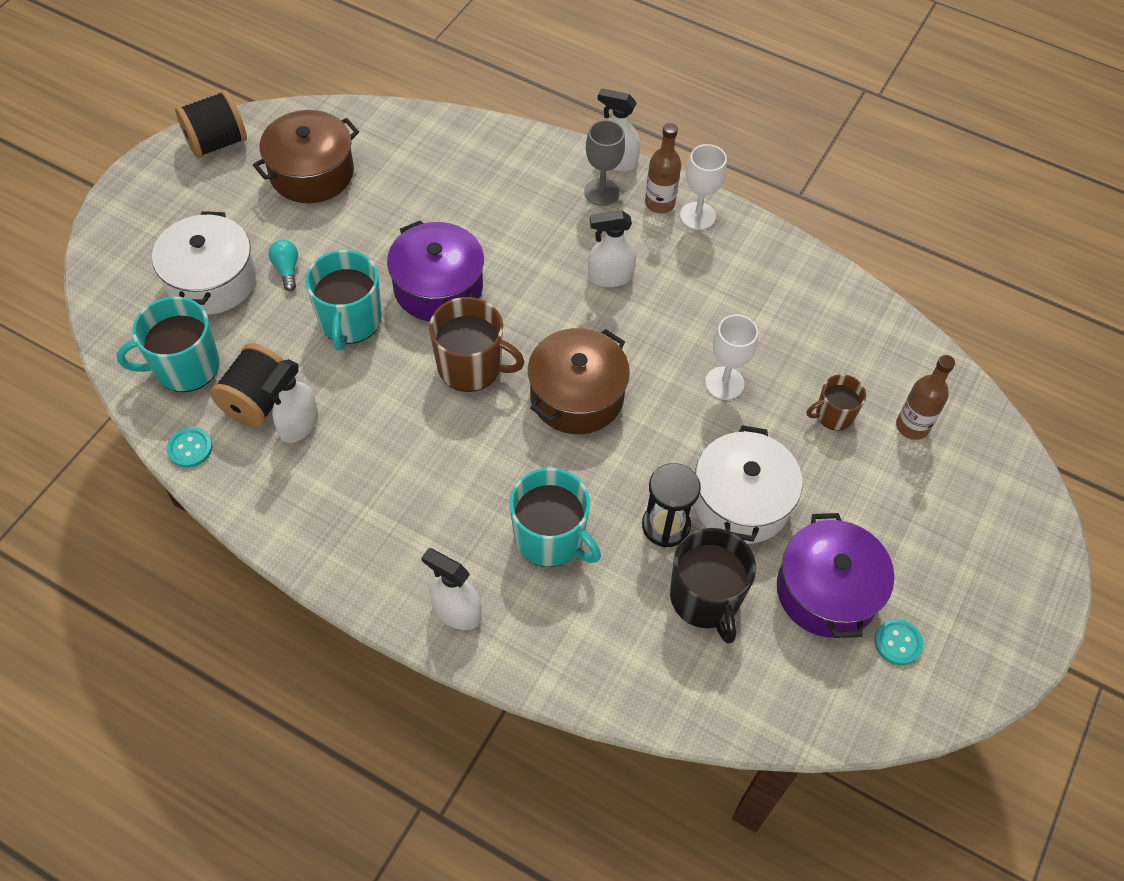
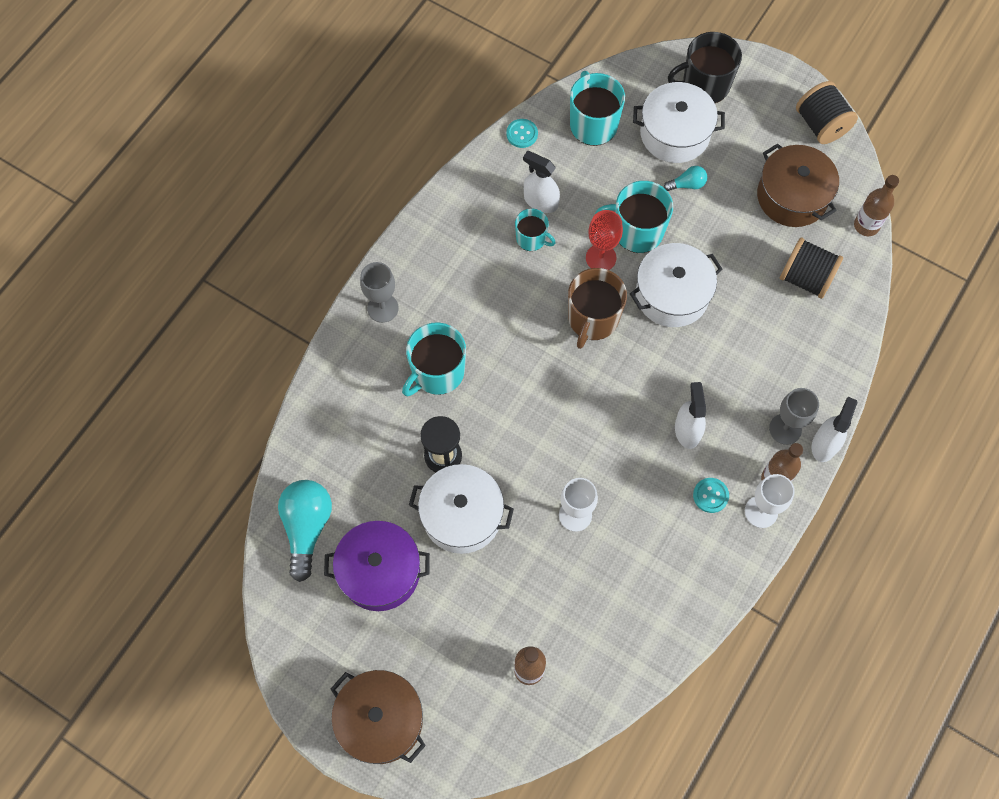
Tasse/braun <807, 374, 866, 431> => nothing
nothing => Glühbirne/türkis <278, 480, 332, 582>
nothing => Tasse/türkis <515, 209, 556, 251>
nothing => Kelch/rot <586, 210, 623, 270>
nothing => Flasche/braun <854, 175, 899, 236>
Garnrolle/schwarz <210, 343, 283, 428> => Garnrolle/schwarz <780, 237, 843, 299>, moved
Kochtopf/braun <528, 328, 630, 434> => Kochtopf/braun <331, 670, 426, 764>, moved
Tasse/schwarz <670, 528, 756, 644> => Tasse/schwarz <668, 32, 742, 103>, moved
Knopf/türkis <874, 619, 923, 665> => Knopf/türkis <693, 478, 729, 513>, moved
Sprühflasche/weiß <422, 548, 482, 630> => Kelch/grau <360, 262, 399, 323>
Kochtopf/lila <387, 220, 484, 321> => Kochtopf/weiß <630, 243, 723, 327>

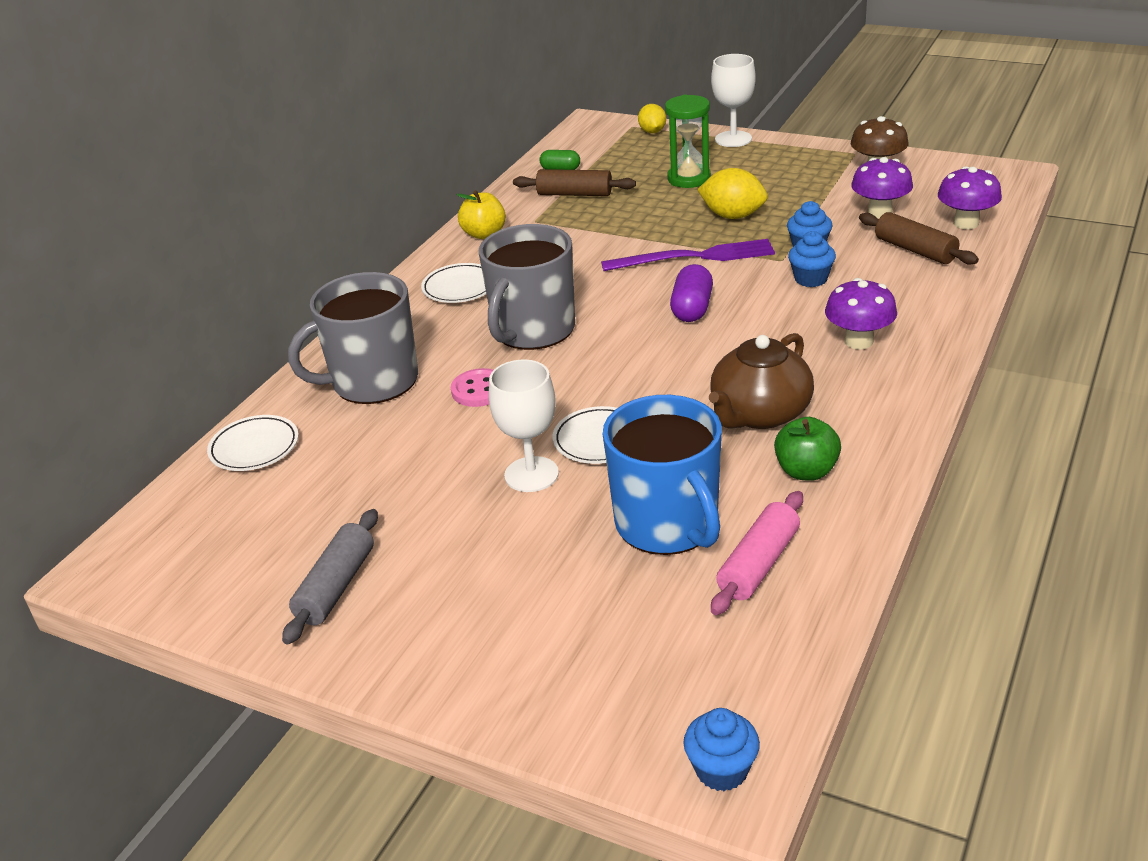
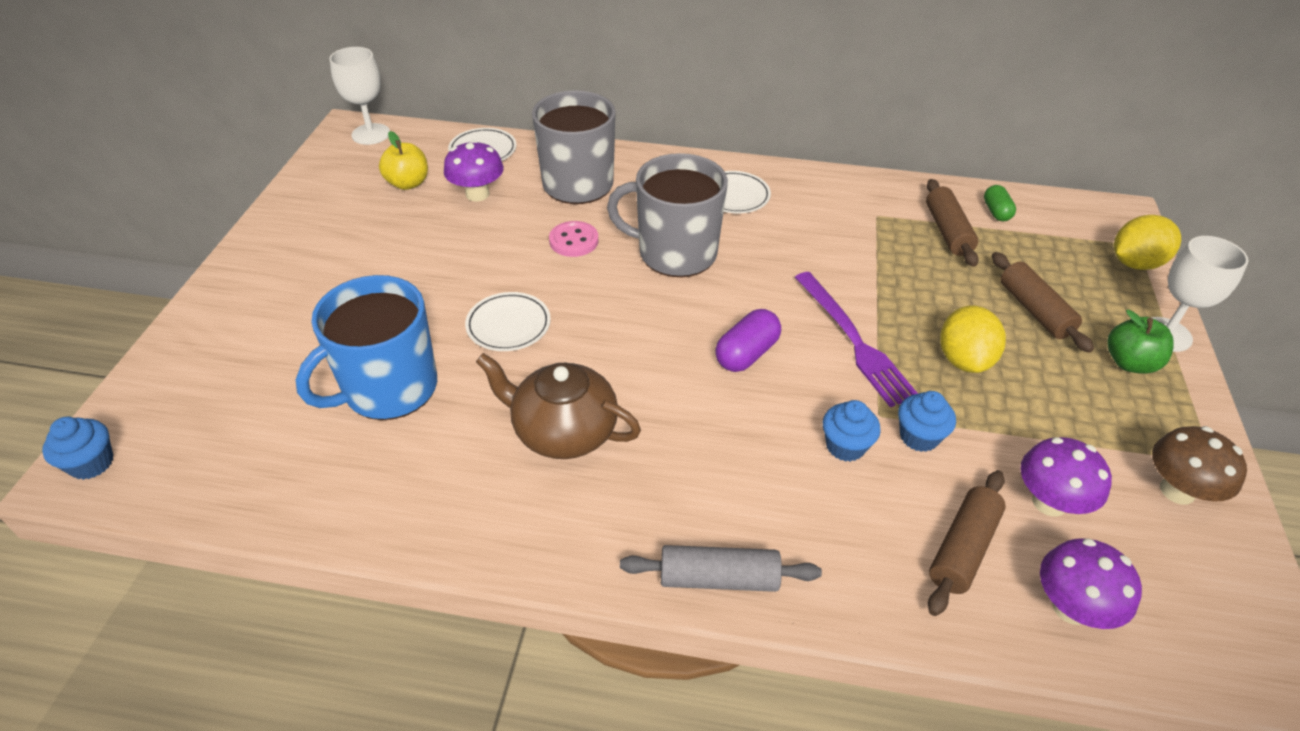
Nudelholz/rosa <711, 491, 803, 615> => nothing
Nudelholz/grau <282, 509, 378, 644> => Nudelholz/grau <620, 545, 822, 592>, moved
Apfel/gelb <457, 190, 506, 239> => Apfel/gelb <379, 131, 428, 190>, moved
Kelch/weiß <489, 360, 559, 492> => Kelch/weiß <329, 47, 390, 145>, moved
Apfel/grün <774, 417, 841, 481> => Apfel/grün <1108, 310, 1174, 374>, moved
Pilz/lila <825, 278, 897, 350> => Pilz/lila <444, 140, 504, 202>, moved
Sanduhr/grün <665, 95, 711, 188> => Nudelholz/braun <992, 252, 1094, 353>
Kapsel/lila <670, 264, 713, 322> => Kapsel/lila <715, 309, 781, 372>, 45 degrees counterclockwise
Zitrone/gelb <638, 104, 666, 133> => Zitrone/gelb <1114, 215, 1181, 270>, x1.54

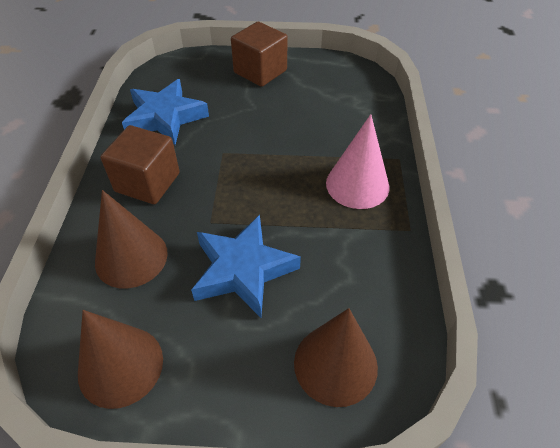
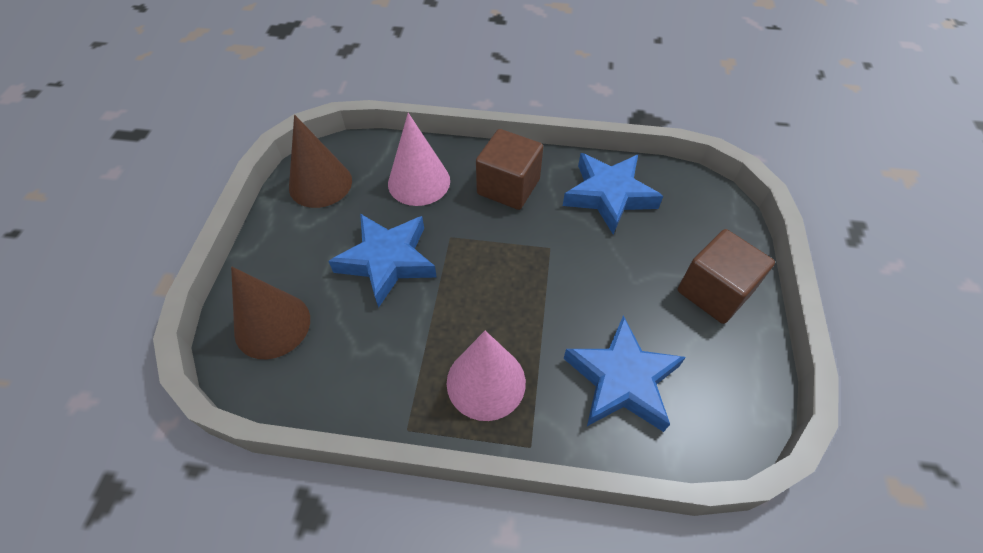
nothing => Stern/blau <564, 315, 686, 432>
Kegel/braun <95, 190, 168, 289> => Kegel/rosa <388, 113, 450, 206>

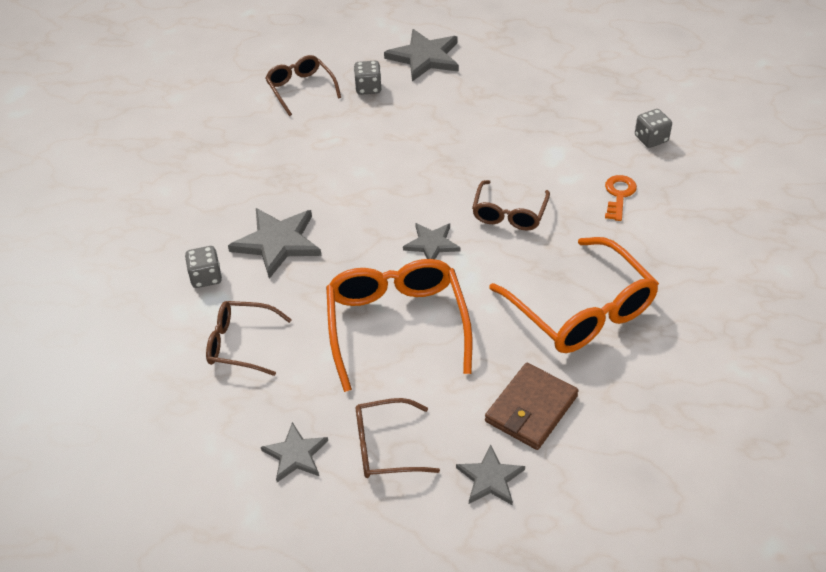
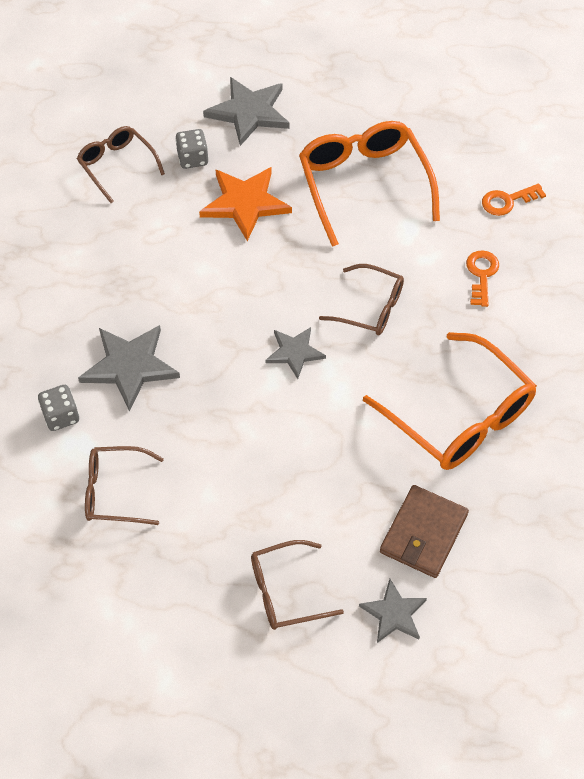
Stern/grau <261, 422, 328, 482> => nothing
nothing => Stern/orange <199, 167, 292, 241>
Brille/orange <326, 259, 472, 392> => Brille/orange <299, 121, 440, 247>, moved
Spielwürfel/grau <635, 109, 672, 148> => Schlüssel/orange <482, 184, 546, 216>
Brille/braun <472, 180, 550, 231> => Brille/braun <319, 264, 404, 335>, 75 degrees counterclockwise

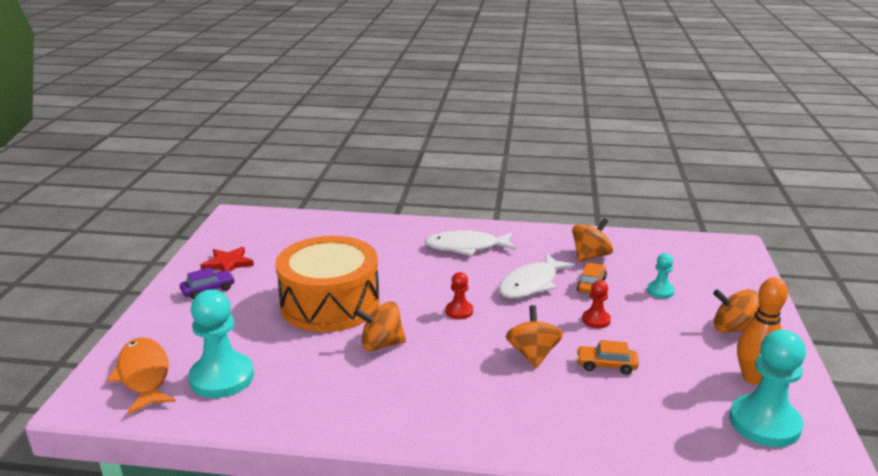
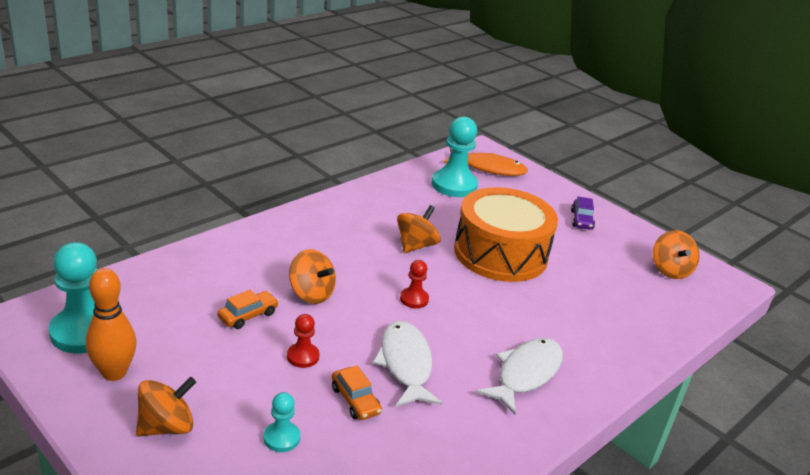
Stern/rot <200, 247, 254, 272> => nothing
Kreisel/orange <572, 218, 613, 262> => Kreisel/orange <653, 230, 700, 279>, moved

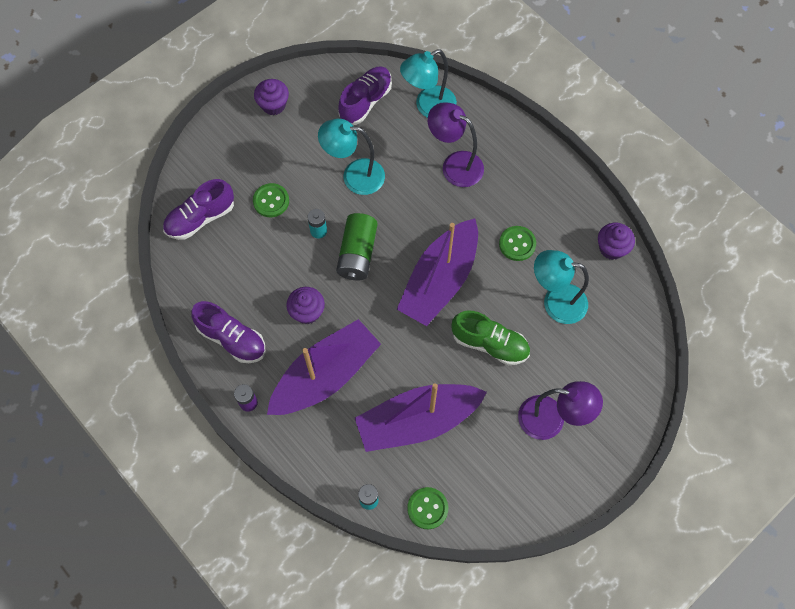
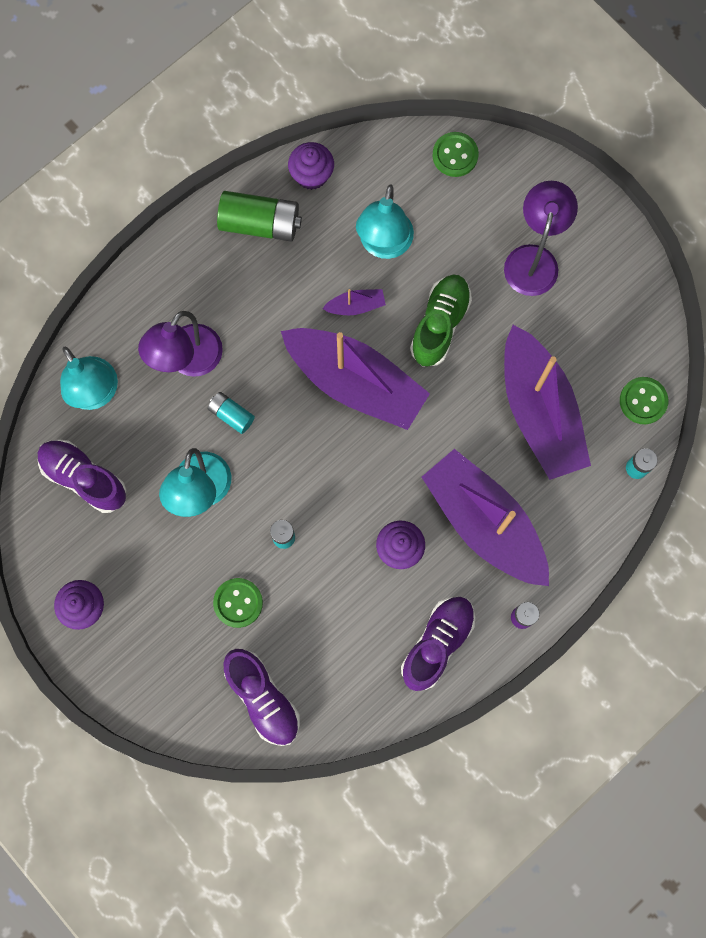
nothing => Batterie/türkis <208, 392, 255, 434>
nothing => Boot/lila <322, 289, 386, 315>
Batterie/grün <336, 213, 378, 281> => Batterie/grün <217, 191, 302, 242>, moved
Knopf/grün <499, 226, 536, 261> => Knopf/grün <432, 132, 479, 177>, moved

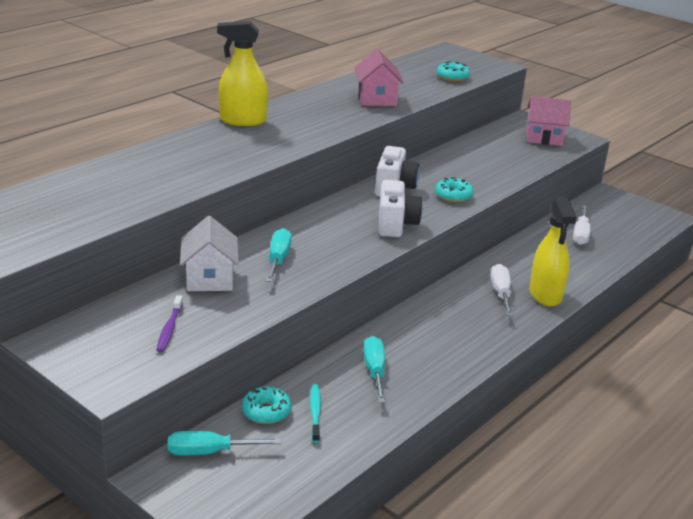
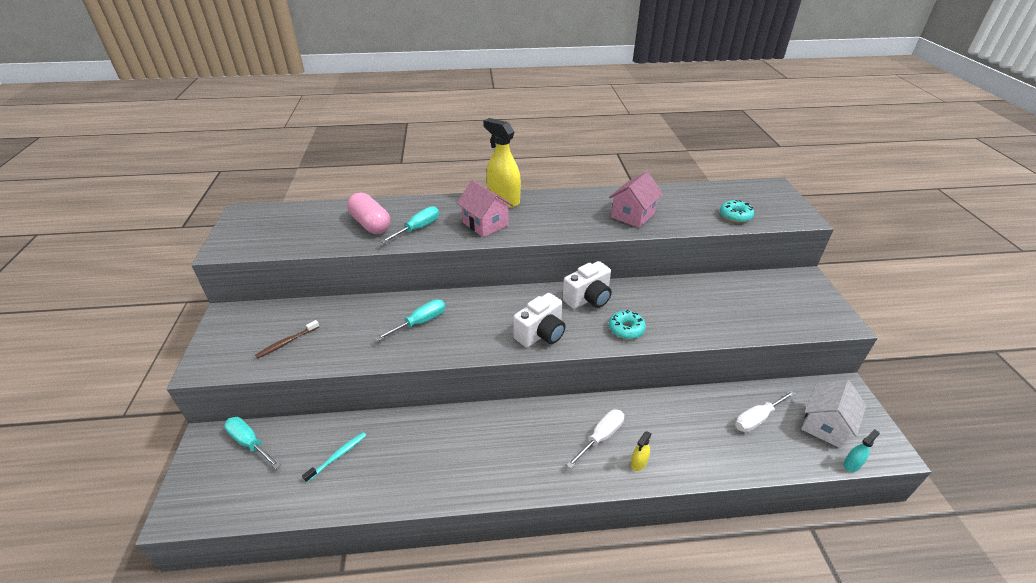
Donut/türkis <242, 387, 292, 424> => nothing
nothing => Kapsel/rosa <347, 192, 390, 234>
nothing => Sprühflasche/türkis <843, 429, 880, 472>
Haus/weiß <180, 216, 239, 291> => Haus/weiß <801, 380, 866, 448>, moved
Schraubenzieher/türkis <363, 336, 386, 402> => Schraubenzieher/türkis <380, 206, 439, 244>, moved
Haus/rosa <526, 96, 571, 146> => Haus/rosa <457, 180, 513, 237>, moved
Zahnbürste/lila <156, 295, 183, 352> => Zahnbürste/braun <255, 320, 319, 359>
Sprühflasche/gelb <530, 198, 576, 306> => Sprühflasche/gelb <631, 431, 652, 471>, x0.45

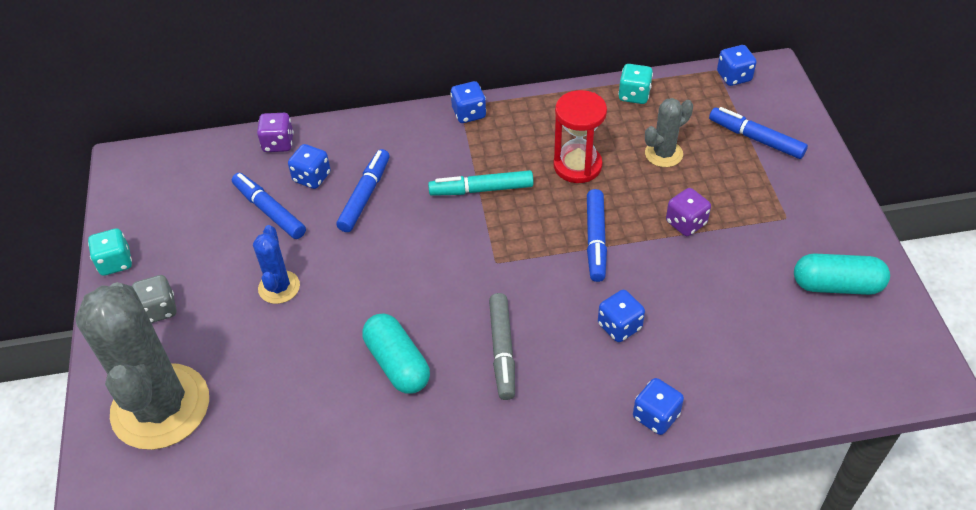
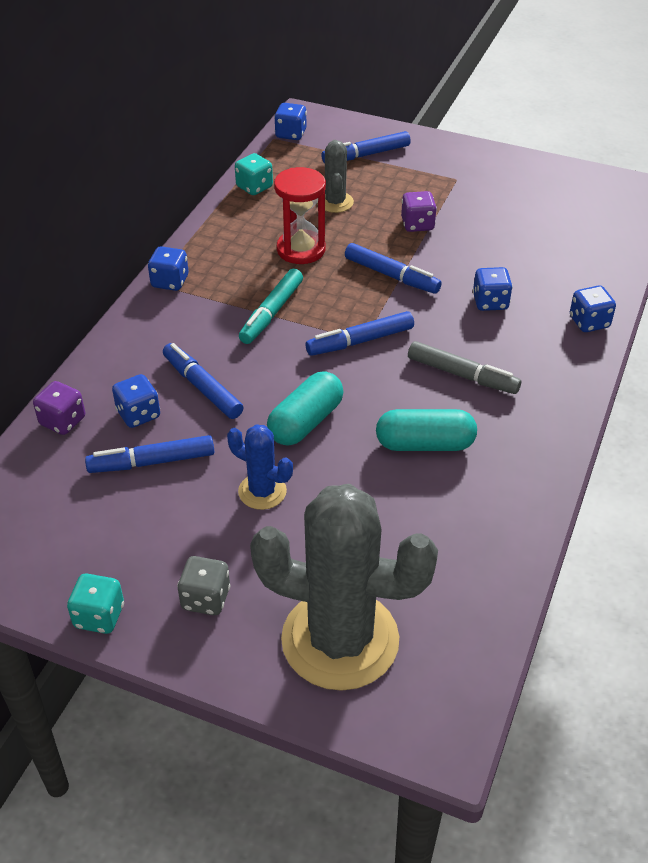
nothing => Filzstift/blau <306, 311, 414, 356>
Kapsel/türkis <794, 253, 890, 295> => Kapsel/türkis <267, 371, 344, 446>, moved

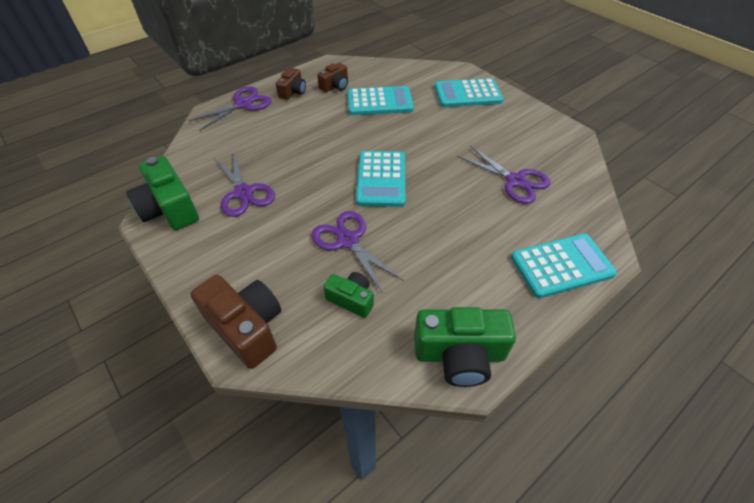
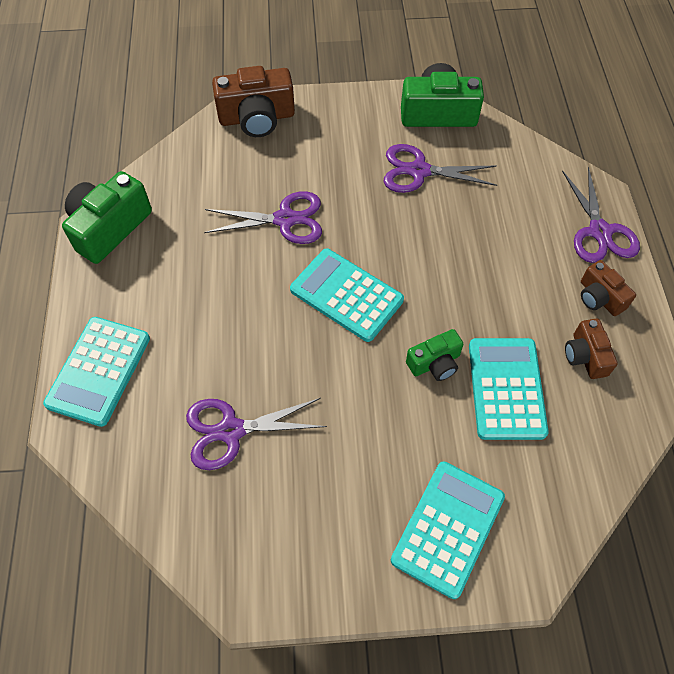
Kamera/grün <323, 272, 374, 318> => Kamera/grün <406, 329, 464, 381>, moved
Taschenrechner/türkis <347, 86, 414, 115> => Taschenrechner/türkis <469, 338, 549, 440>, 150 degrees clockwise

